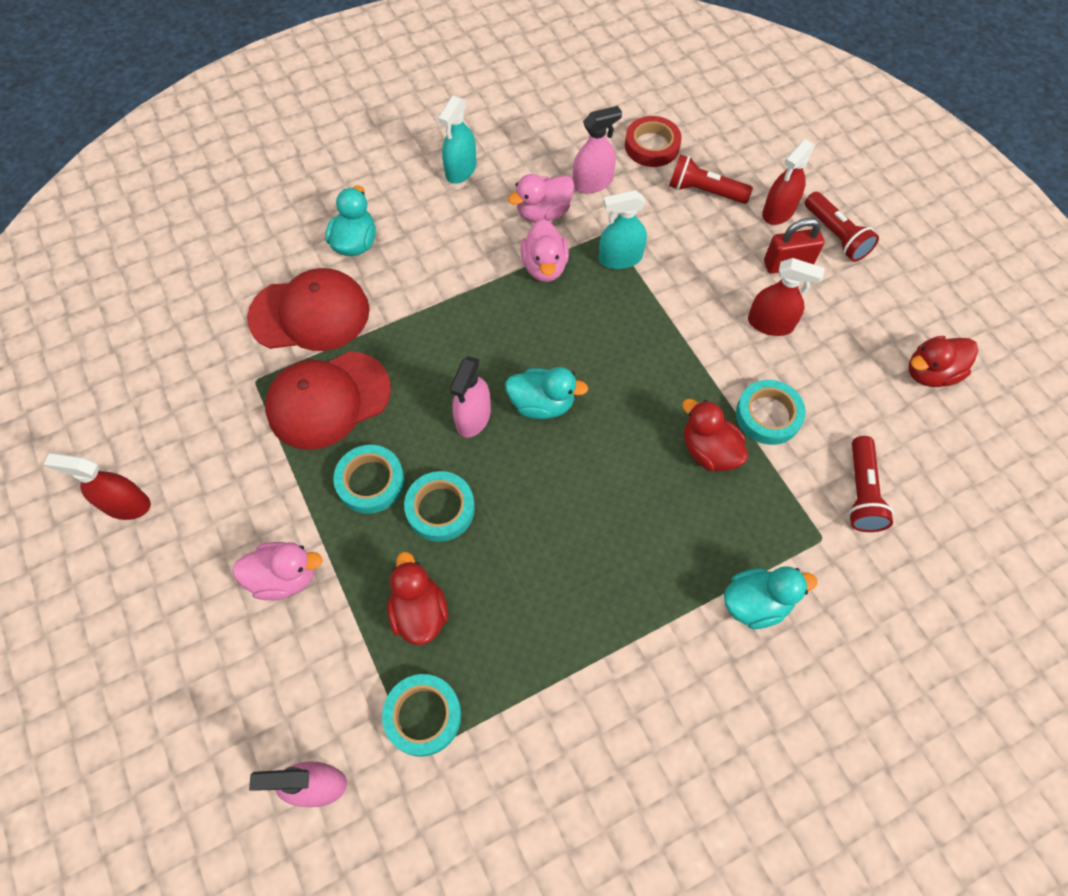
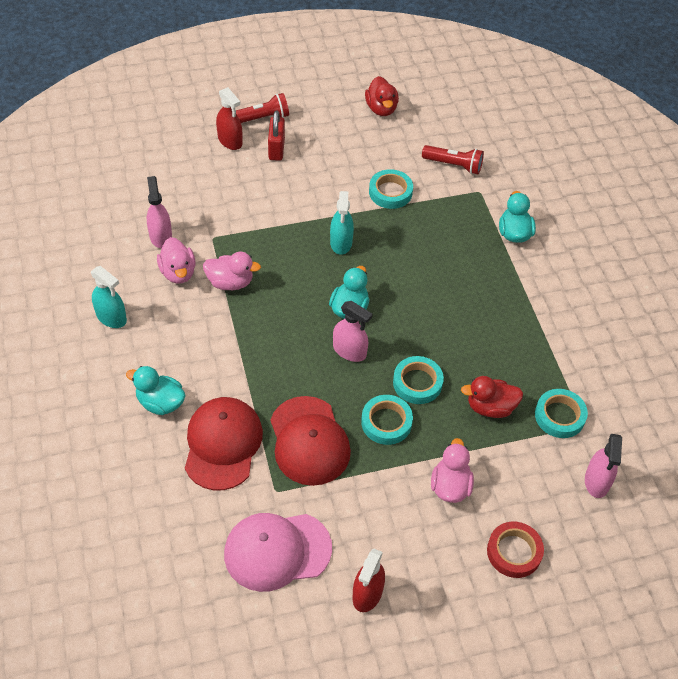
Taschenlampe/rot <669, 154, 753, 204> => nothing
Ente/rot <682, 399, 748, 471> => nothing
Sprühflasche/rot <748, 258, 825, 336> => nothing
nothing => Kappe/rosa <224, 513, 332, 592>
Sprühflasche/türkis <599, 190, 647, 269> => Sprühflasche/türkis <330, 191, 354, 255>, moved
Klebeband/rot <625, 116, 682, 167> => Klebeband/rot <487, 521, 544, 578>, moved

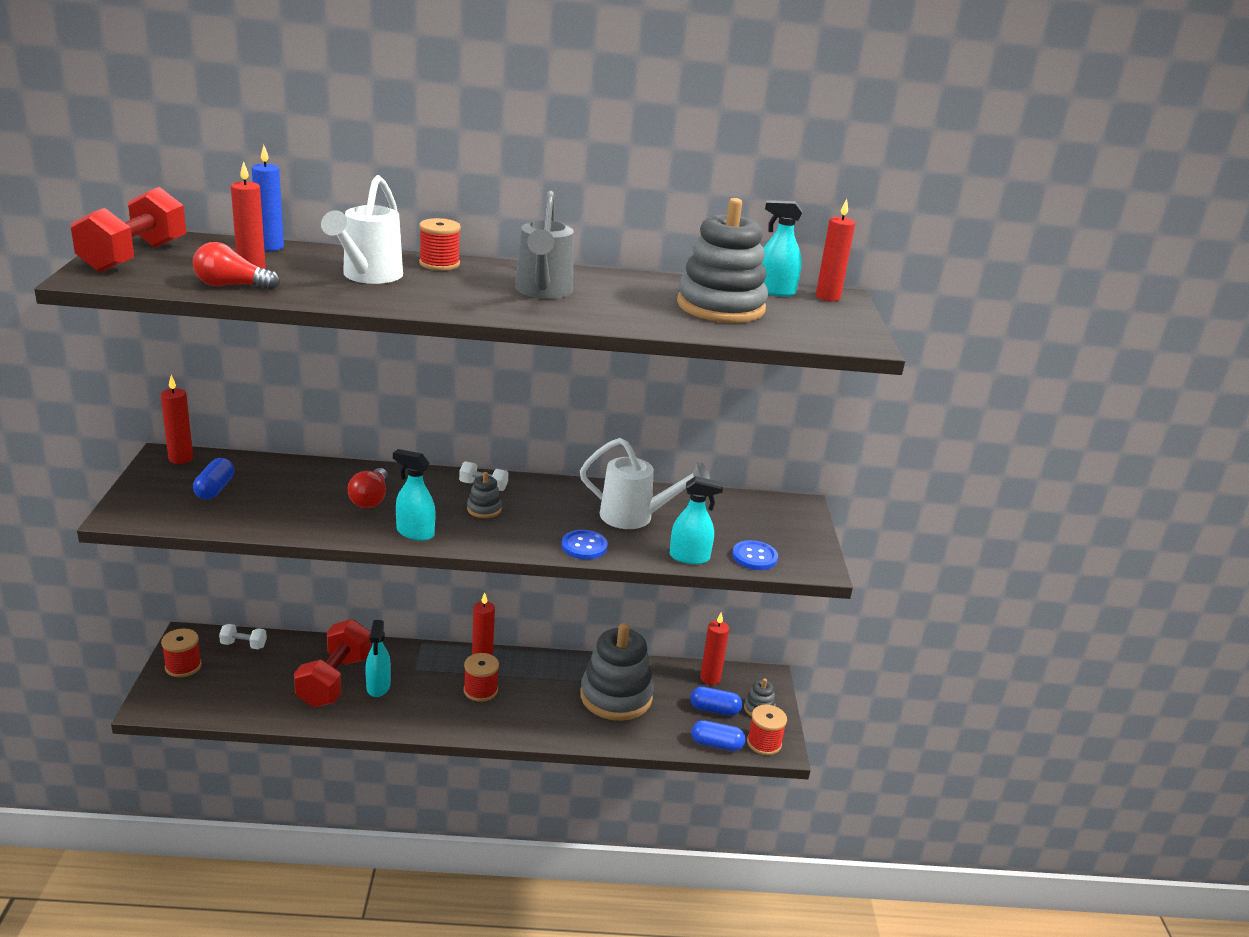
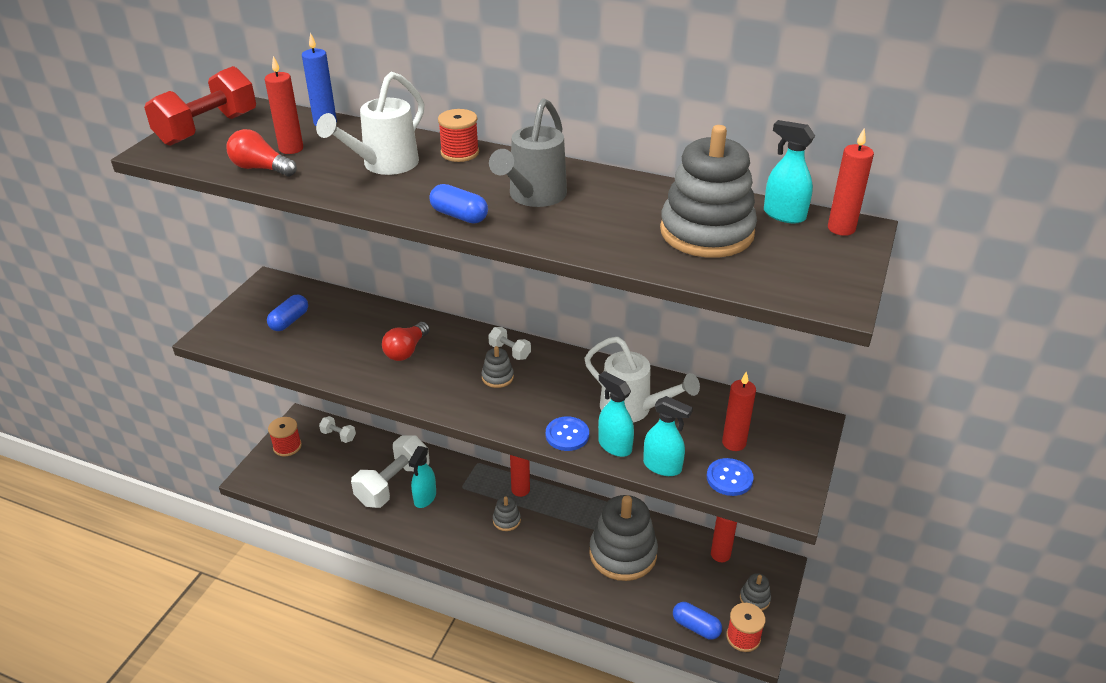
Kerze/rot <161, 375, 193, 464> => Kerze/rot <722, 371, 756, 451>, moved
Sprühflasche/türkis <393, 449, 436, 541> => Sprühflasche/türkis <598, 371, 634, 457>, moved
Kapsel/blau <690, 687, 742, 716> => Kapsel/blau <429, 184, 488, 223>, moved
Garnrolle/rot <464, 653, 499, 702> => Stapelspielzeug/grau <493, 496, 521, 531>
Hantel/rot <294, 619, 371, 707> => Hantel/weiß <351, 436, 430, 508>

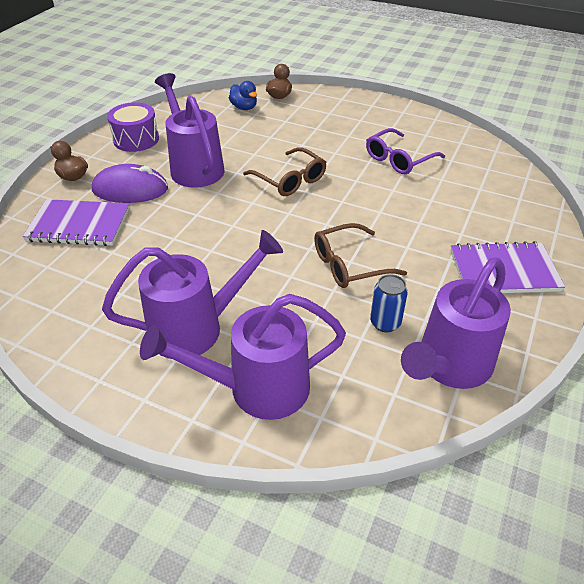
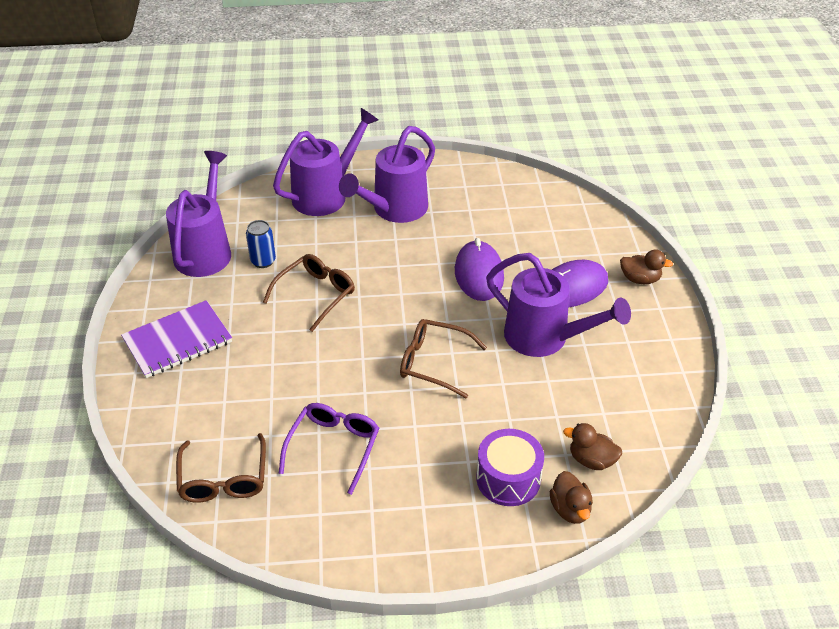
Notizbuch/lila <23, 199, 129, 246> => nothing
nothing => Brille/braun <176, 433, 266, 503>
nothing => Computermaus/lila <455, 238, 504, 301>
Trommel/lila <107, 102, 159, 152> => Trommel/lila <476, 429, 544, 506>, moved
Ente/blau <229, 81, 257, 110> => Ente/braun <563, 423, 622, 470>

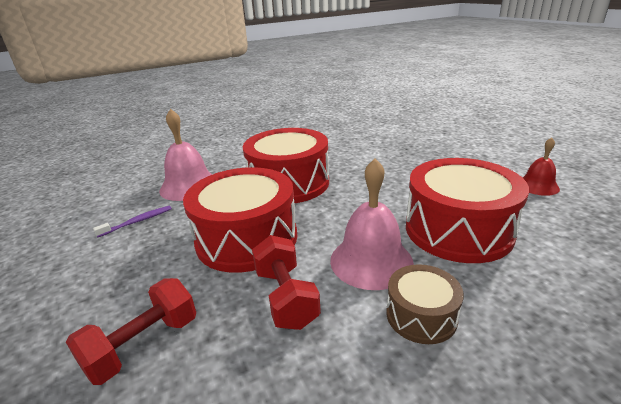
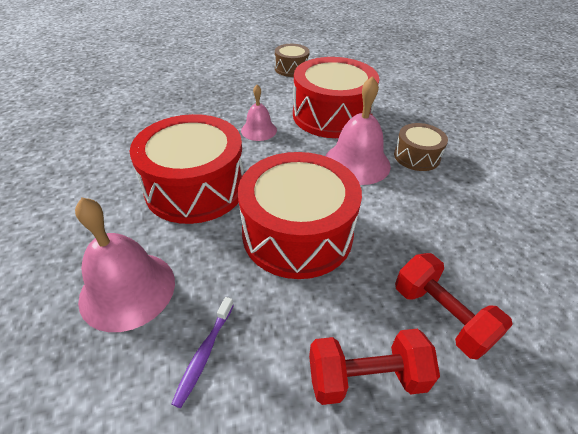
nothing => Glocke/rosa <241, 85, 277, 141>
Hantel/rot <252, 235, 321, 330> => Hantel/rot <309, 329, 440, 405>, moved
Glocke/rot <523, 137, 560, 196> => Trommel/braun <275, 44, 310, 77>
Zahnbürste/lila <93, 206, 172, 237> => Zahnbürste/lila <172, 297, 234, 408>, 135 degrees counterclockwise

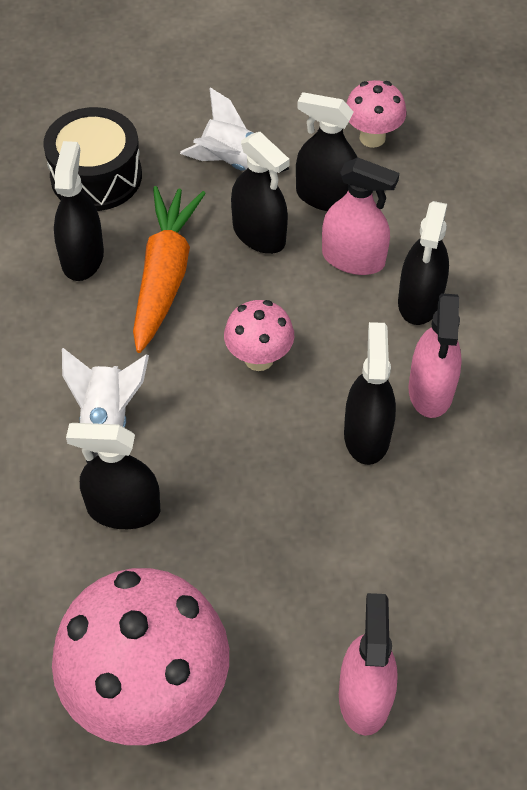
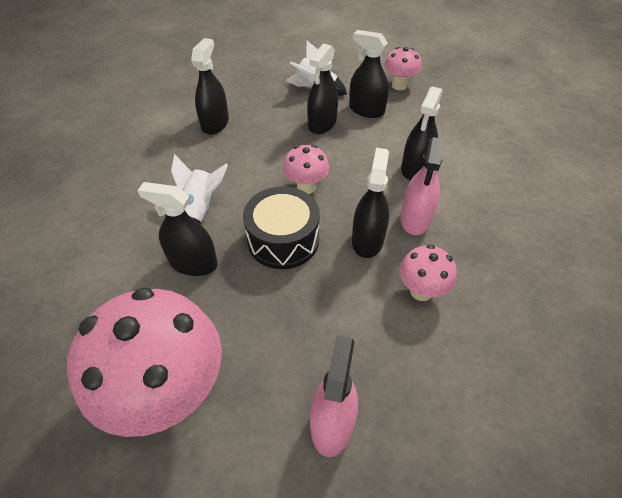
Karotte/orange <133, 186, 206, 353> => nothing
Sprühflasche/rosa <322, 157, 399, 275> => nothing
nothing => Pilz/rosa <400, 244, 457, 301>
Trommel/schwarz <43, 107, 142, 211> => Trommel/schwarz <243, 186, 320, 269>, moved
Sprühflasche/schwarz <231, 132, 290, 254> => Sprühflasche/schwarz <307, 43, 338, 134>, 60 degrees clockwise

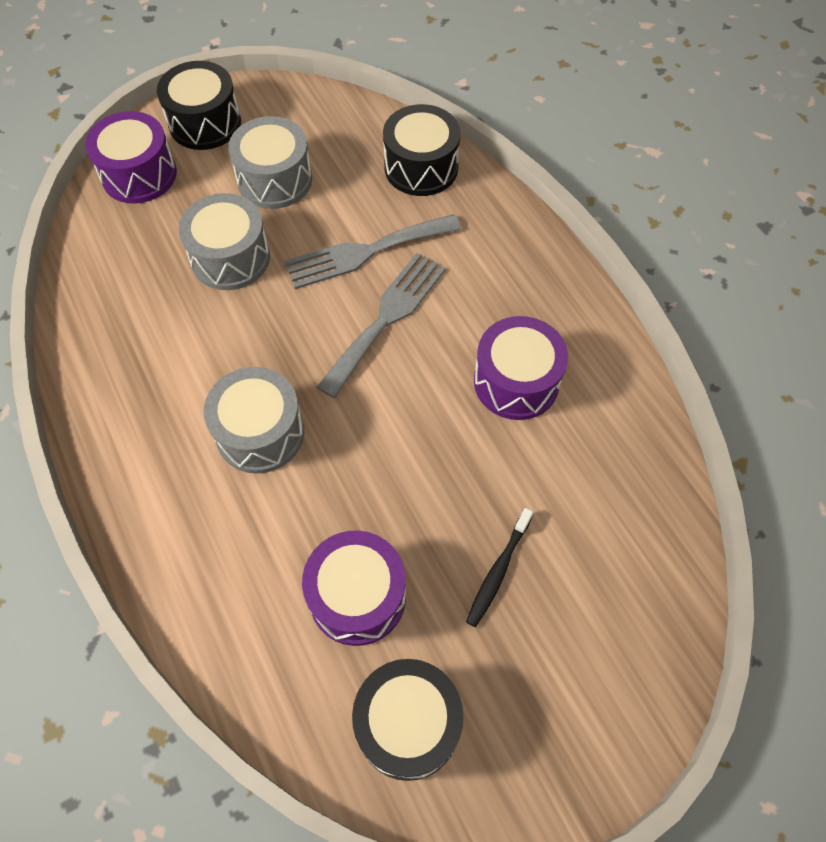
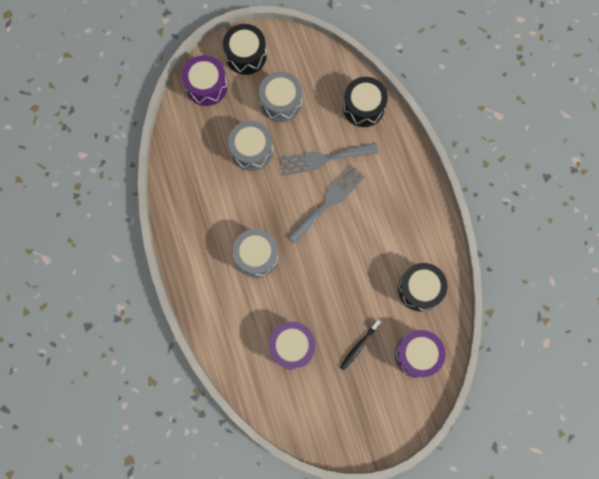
Trommel/schwarz <352, 659, 464, 781> => Trommel/schwarz <398, 263, 447, 311>, moved
Trommel/lila <474, 316, 568, 420> => Trommel/lila <395, 330, 446, 378>, moved

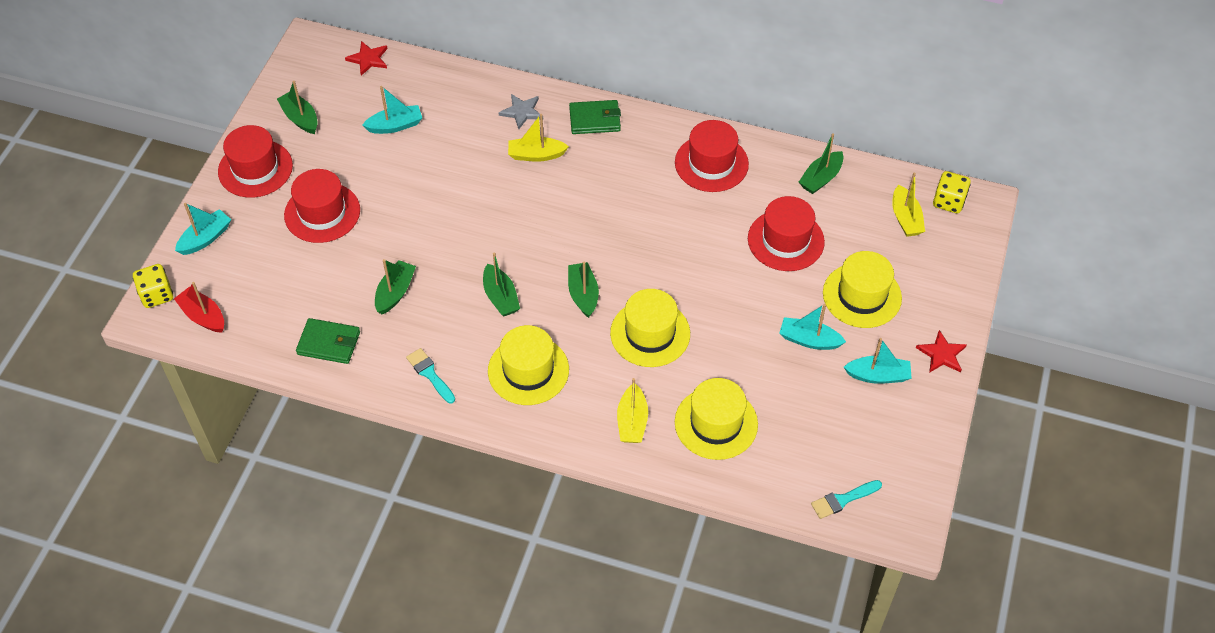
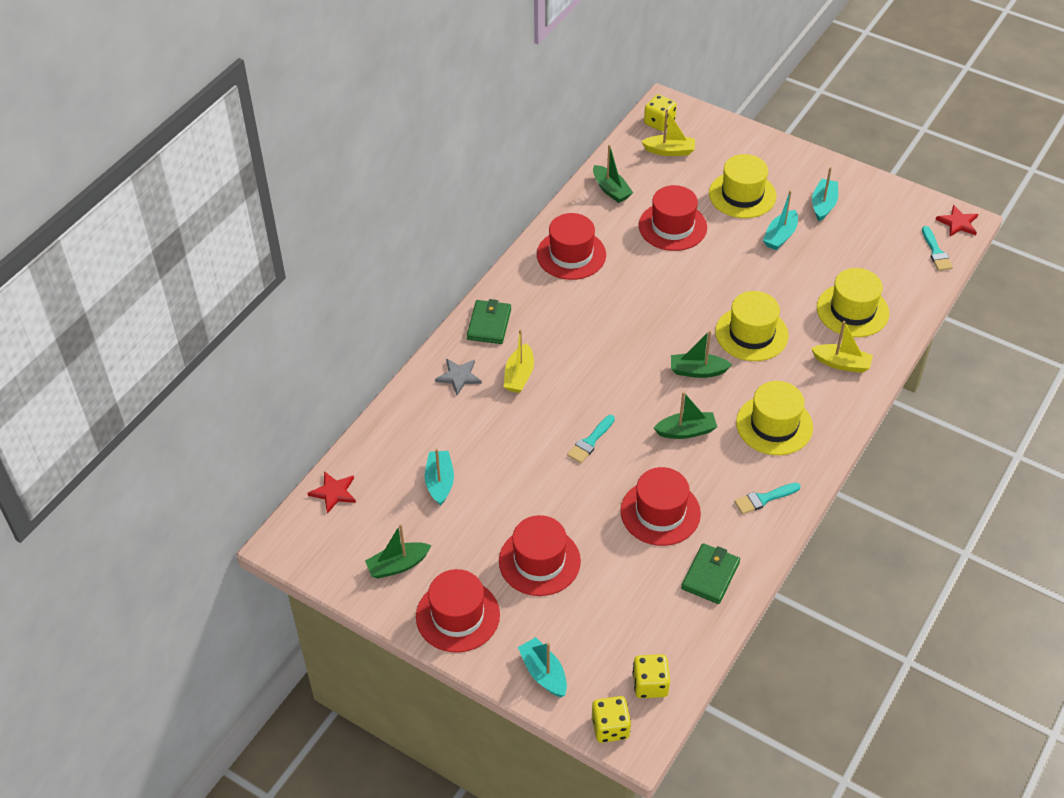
nothing => Pinsel/türkis <567, 415, 615, 463>
Stern/rot <916, 330, 967, 373> => Stern/rot <935, 205, 978, 236>, moved
Boot/rot <174, 282, 224, 333> => Spielwürfel/gelb <633, 654, 670, 698>
Boot/grün <375, 259, 416, 314> => Hut/rot <621, 467, 701, 546>

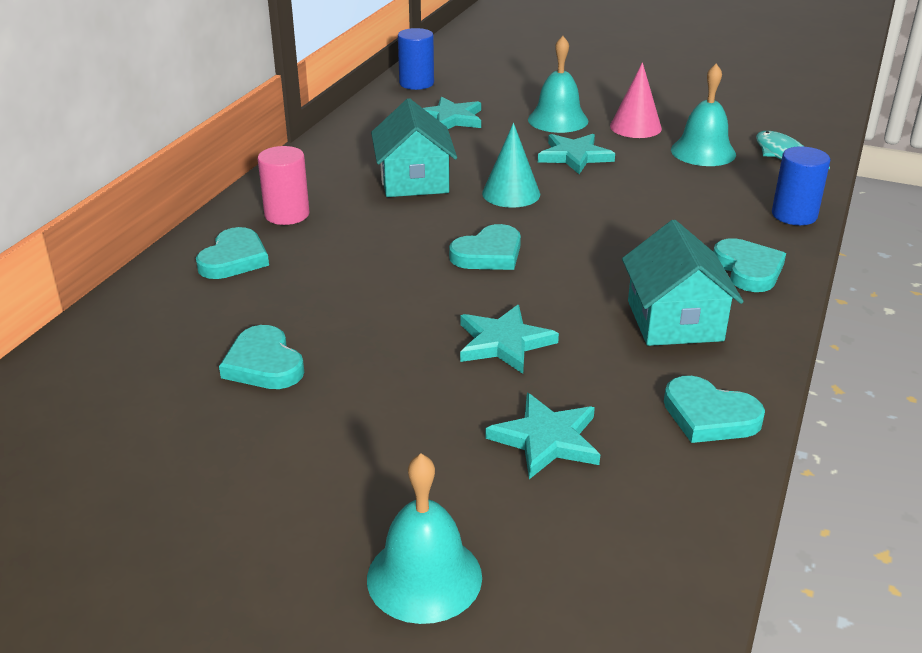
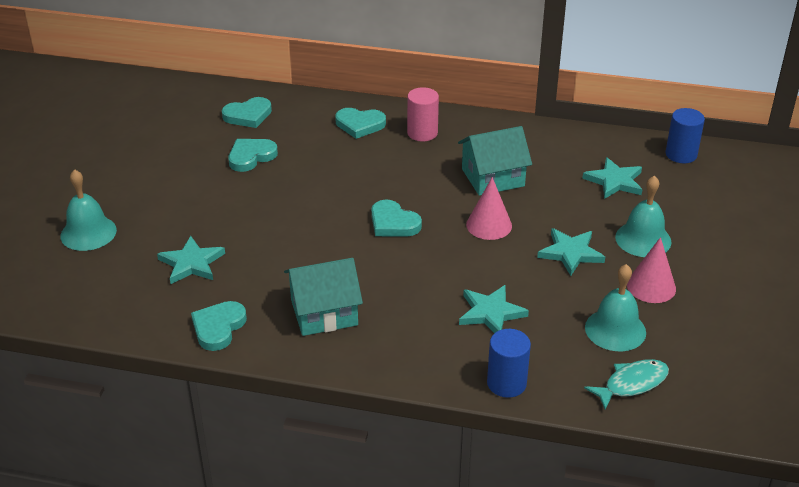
Stern/türkis <460, 305, 559, 374> => Stern/türkis <459, 285, 529, 333>, moved
Herz/türkis <713, 238, 786, 292> => Herz/türkis <222, 97, 272, 128>, moved
Kegel/türkis <482, 123, 540, 208> => Kegel/rosa <466, 177, 512, 240>

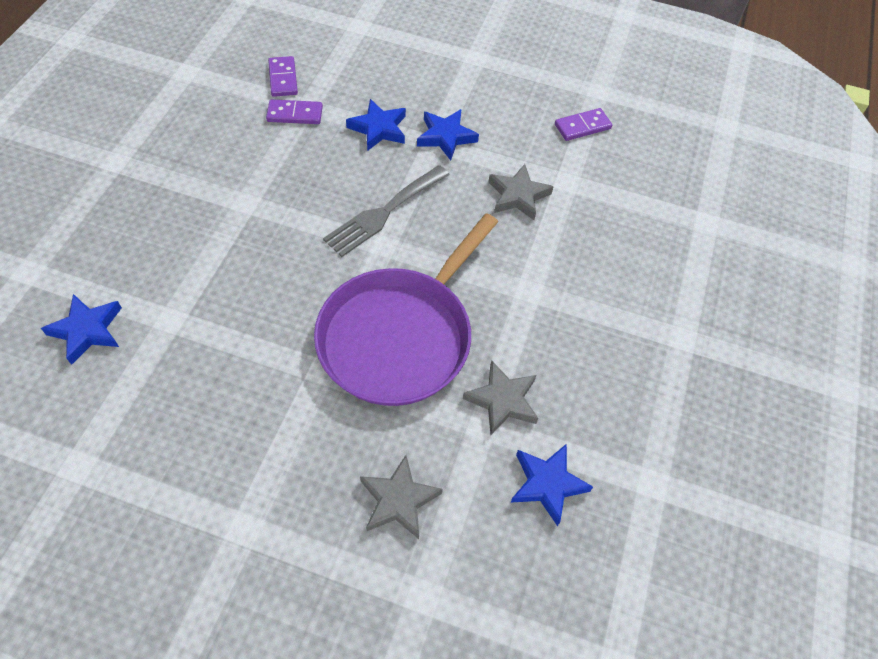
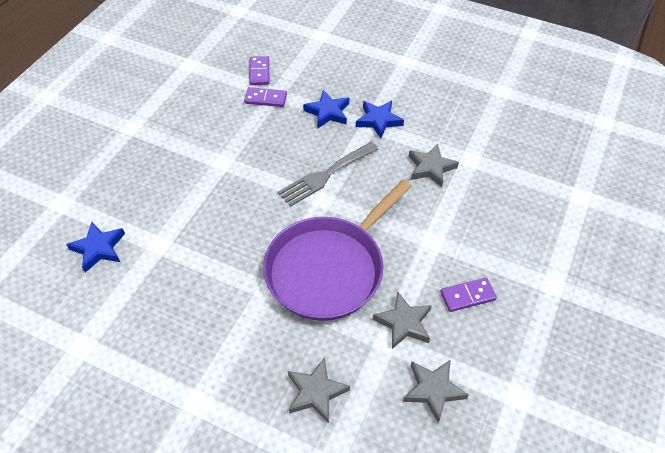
Dominostein/lila <555, 108, 612, 141> => Dominostein/lila <440, 278, 497, 312>, moved
Stern/blau <511, 444, 593, 526> => Stern/grau <403, 360, 469, 423>

